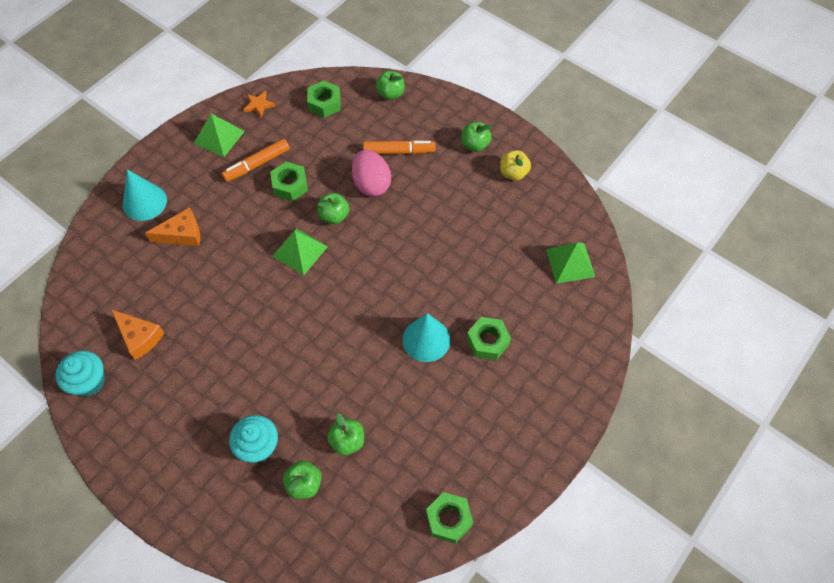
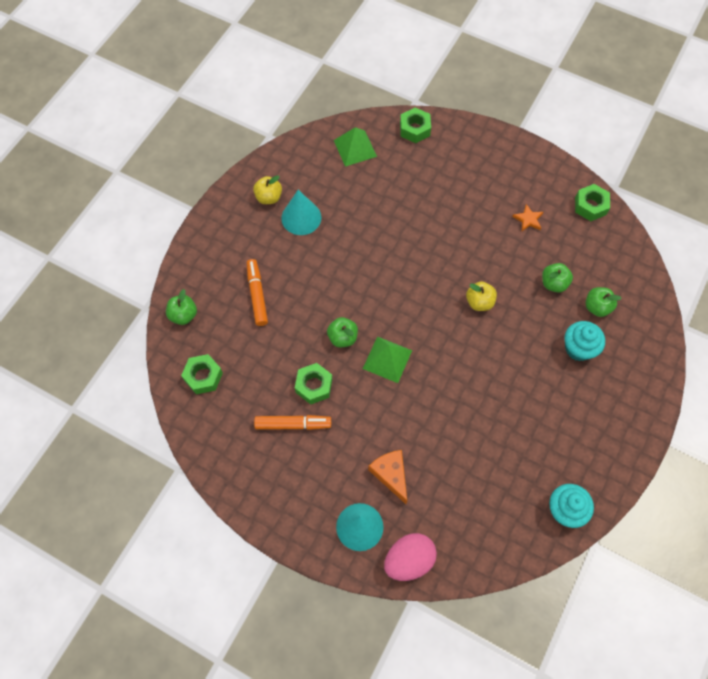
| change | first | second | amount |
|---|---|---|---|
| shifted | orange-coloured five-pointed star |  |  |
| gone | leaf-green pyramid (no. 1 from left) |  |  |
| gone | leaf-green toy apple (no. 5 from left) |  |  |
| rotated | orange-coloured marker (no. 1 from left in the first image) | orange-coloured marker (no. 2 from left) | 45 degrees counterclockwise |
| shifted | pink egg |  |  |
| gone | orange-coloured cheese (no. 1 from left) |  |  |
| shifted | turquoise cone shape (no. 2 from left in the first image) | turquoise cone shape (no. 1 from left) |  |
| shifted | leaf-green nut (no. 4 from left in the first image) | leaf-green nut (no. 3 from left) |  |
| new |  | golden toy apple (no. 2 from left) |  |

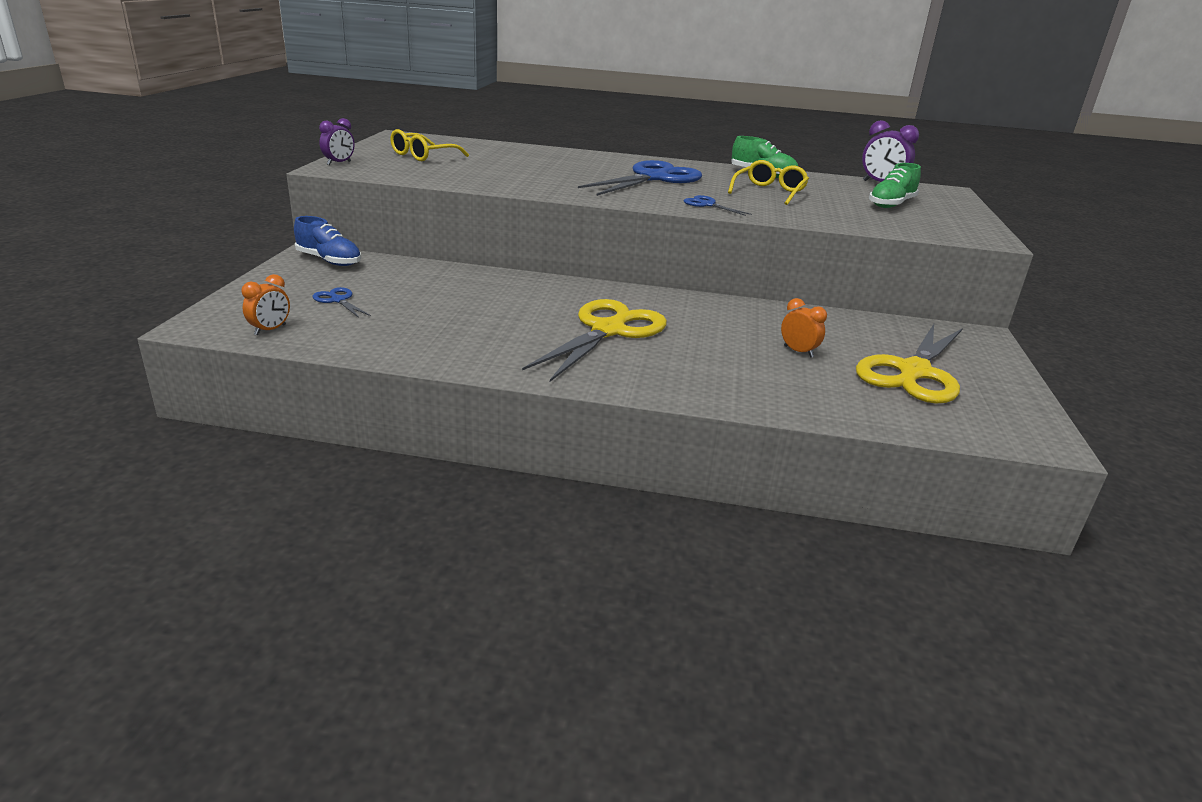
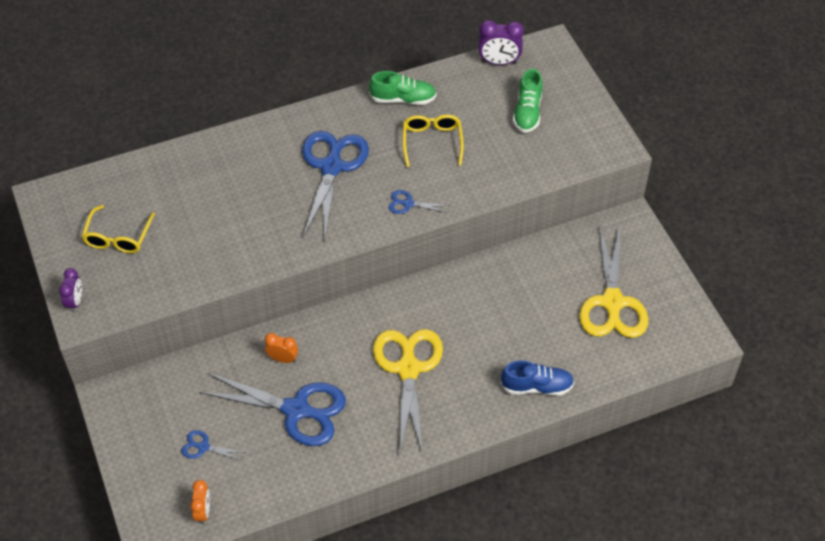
| change | first | second | amount |
|---|---|---|---|
| shifted | blue lace-up shoe |  |  |
| shifted | orange-coloured clock (no. 2 from left) |  |  |
| new |  | blue shears (no. 2 from left) |  |

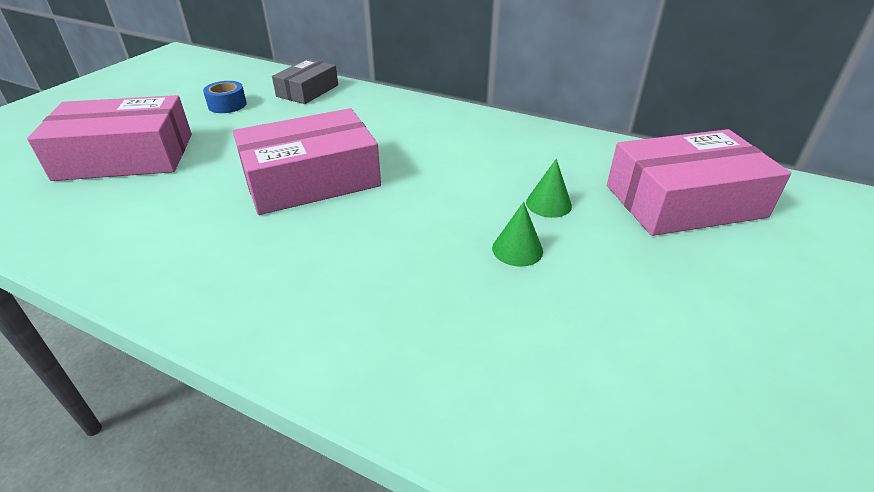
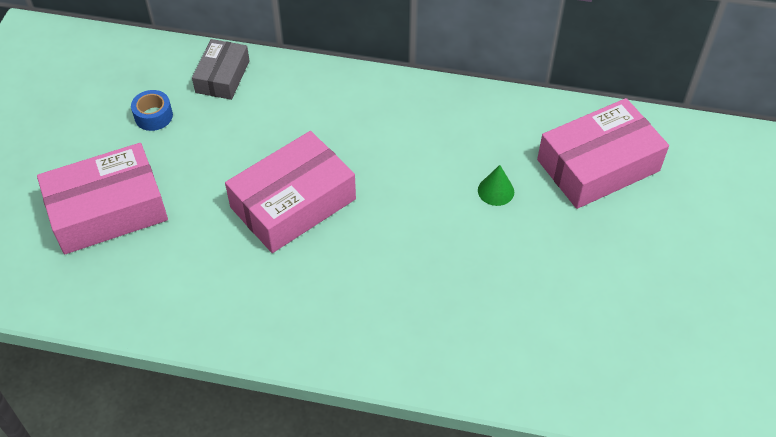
| change | first | second | amount |
|---|---|---|---|
| gone | leaf-green cone shape (no. 1 from left) |  |  |

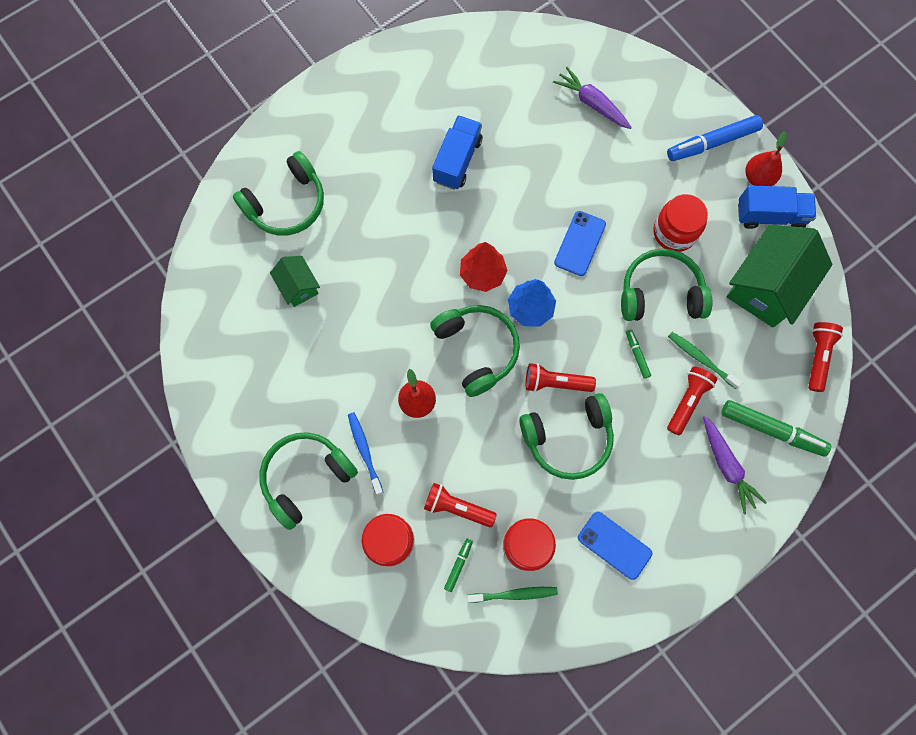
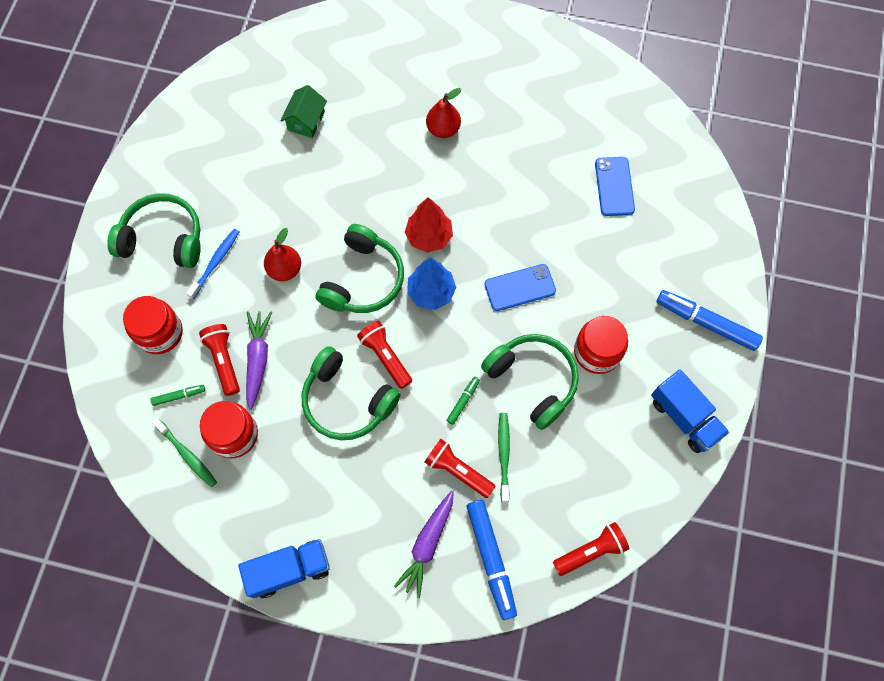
| change | first | second | amount |
|---|---|---|---|
| shifted | violet carrot (no. 1 from left) |  |  |
| shifted | blue lorry (no. 1 from left) |  |  |
| shifted | red pear (no. 2 from left) |  |  |
| gone | leaf-green headset (no. 1 from left) |  |  |
| gone | leaf-green toy house (no. 2 from left) |  |  |
| rotated | red pocket torch (no. 3 from left) |  | 135 degrees counterclockwise |
| repainted | leaf-green marker (no. 3 from left) | blue marker (no. 1 from left) |  |
| shifted | blue phone (no. 2 from left) |  |  |

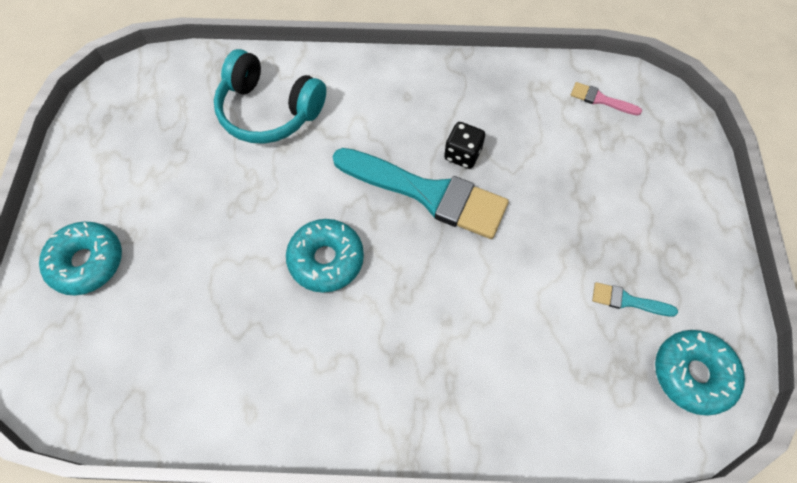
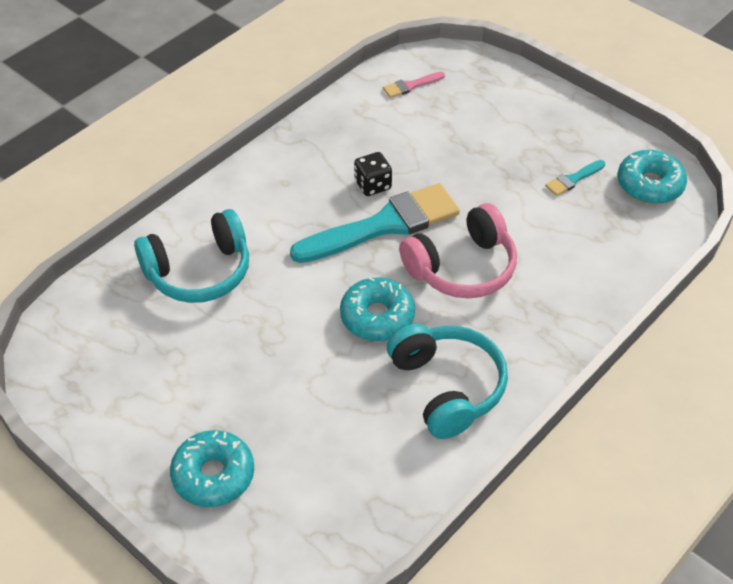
| change | first | second | amount |
|---|---|---|---|
| new |  | pink headset |  |
| new |  | turquoise headset (no. 2 from left) |  |

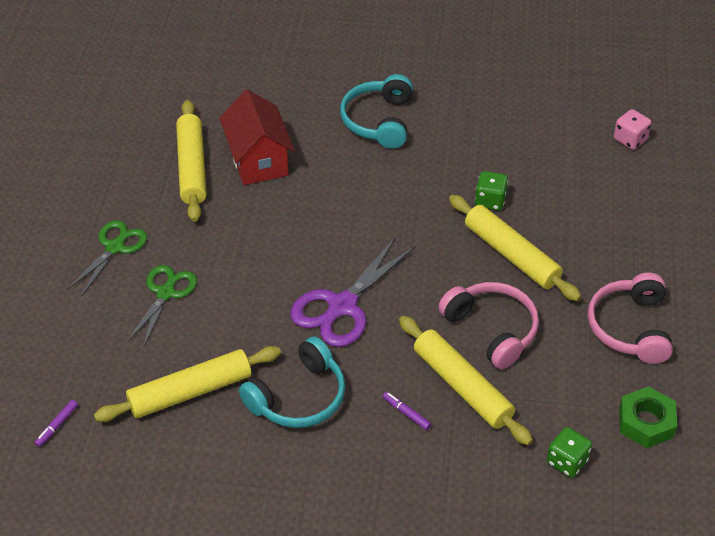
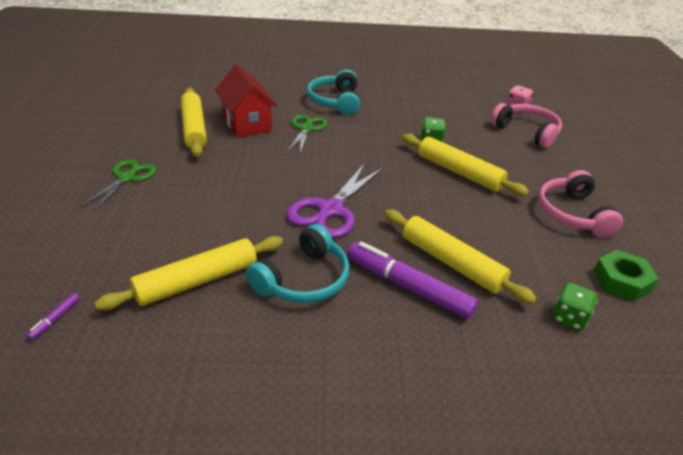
| change | first | second | amount |
|---|---|---|---|
| shifted | leaf-green shears (no. 2 from left) |  |  |
| shifted | pink headset (no. 1 from left) |  |  |
| scaled | violet marker (no. 2 from left) |  | x2.50 |

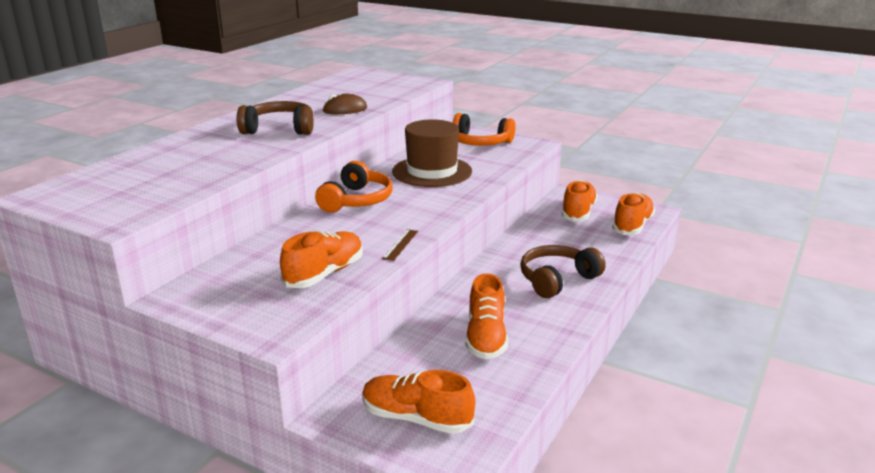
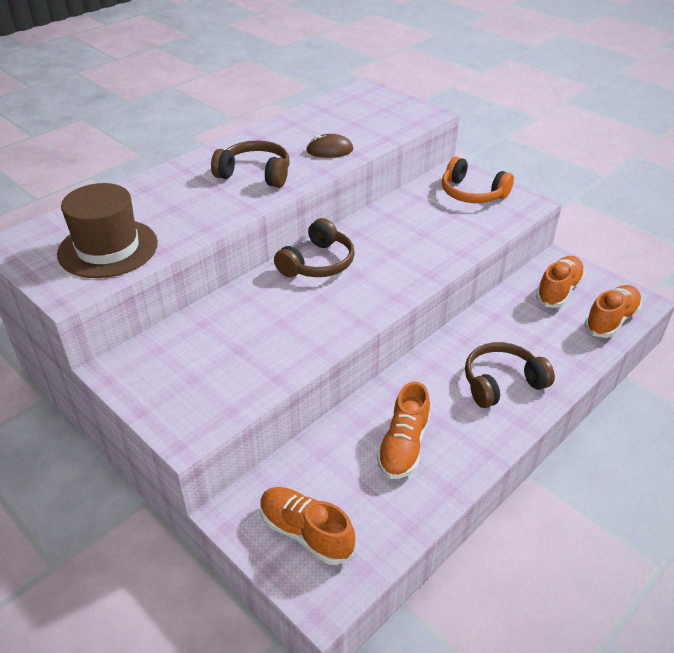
| change | first | second | amount |
|---|---|---|---|
| shifted | dark brown top hat |  |  |
| repainted | orange-coloured headset (no. 1 from left) | dark brown headset (no. 2 from left) |  |
| gone | dark brown measuring stick |  |  |
| gone | orange-coloured lace-up shoe (no. 1 from left) |  |  |

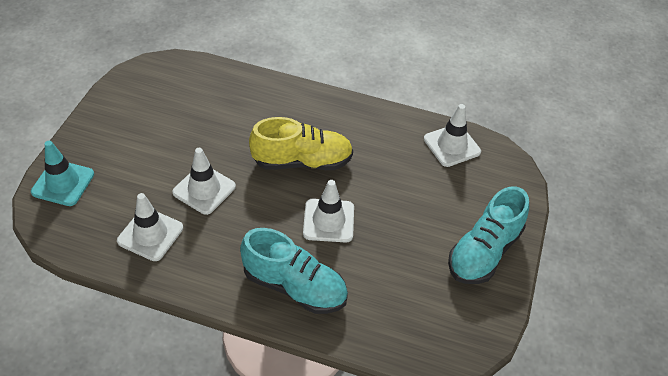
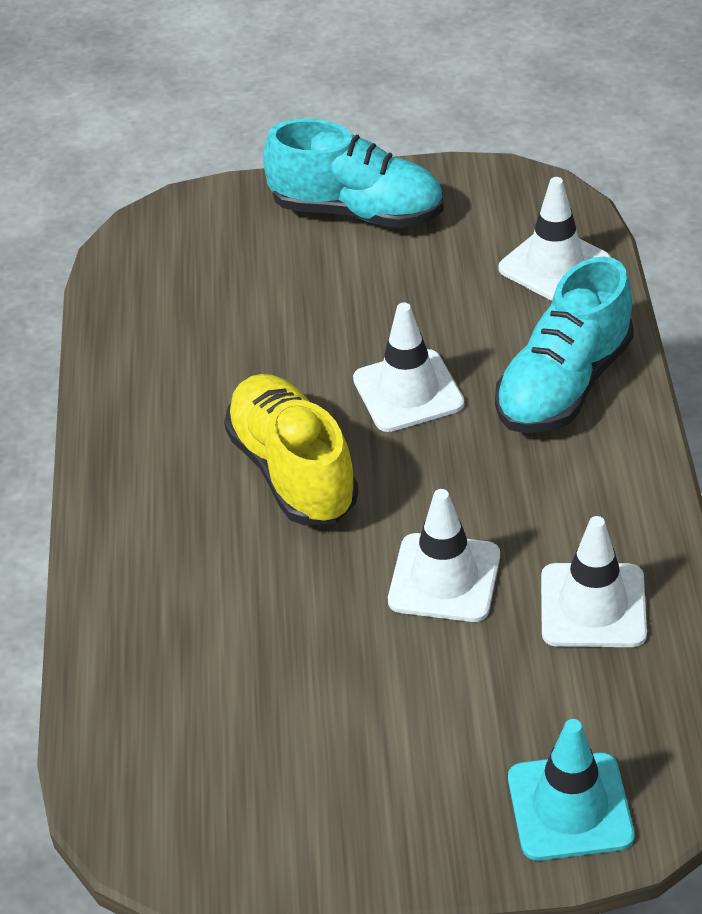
| change | first | second | amount |
|---|---|---|---|
| shifted | pure white safety cone (no. 4 from left in the first image) | pure white safety cone (no. 3 from left) |  |
| rotated | turquoise lace-up shoe (no. 1 from left in the first image) | turquoise lace-up shoe (no. 2 from left) | 150 degrees counterclockwise |

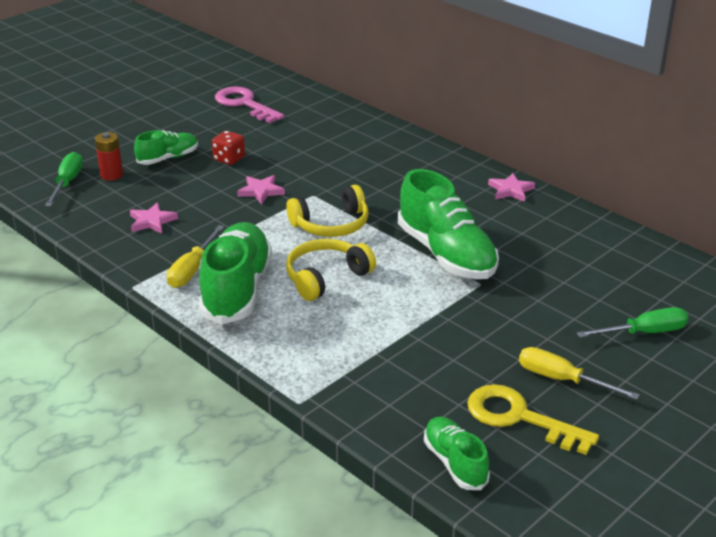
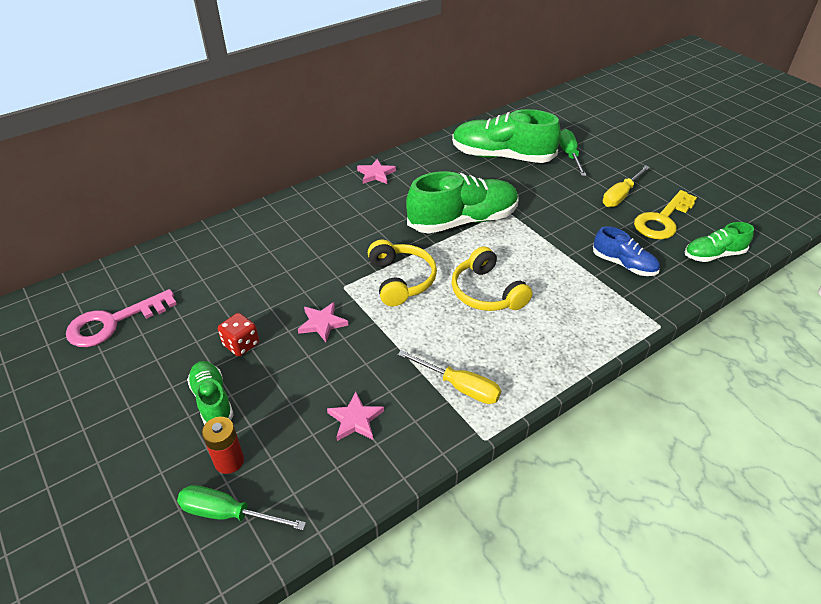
| change | first | second | amount |
|---|---|---|---|
| shifted | leaf-green lace-up shoe (no. 2 from left in the first image) | leaf-green lace-up shoe (no. 3 from left) |  |
| new |  | blue lace-up shoe |  |

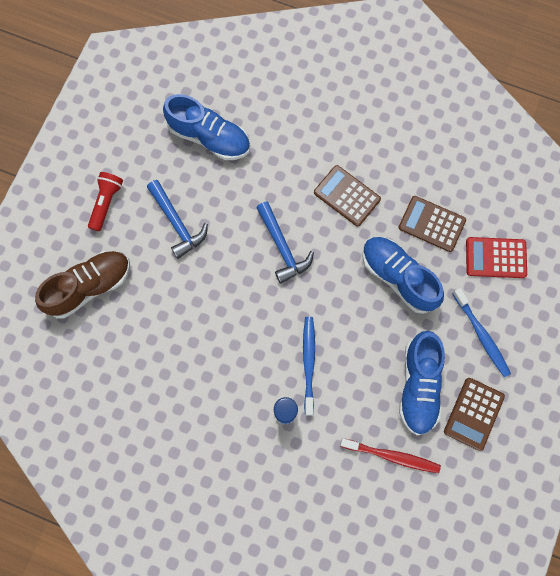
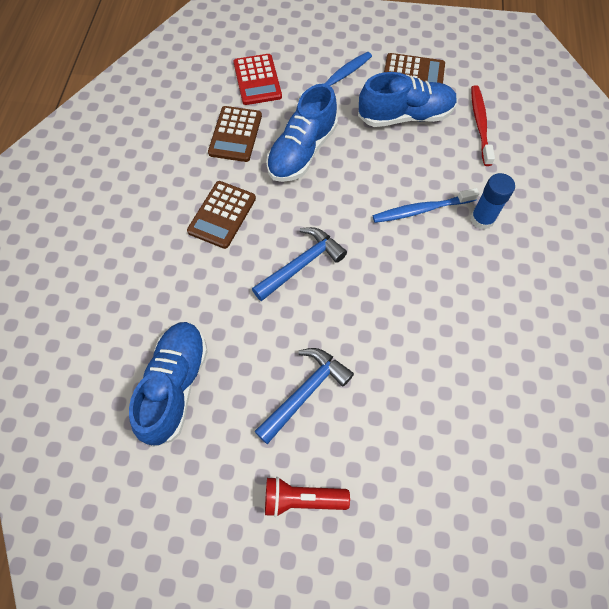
| change | first | second | amount |
|---|---|---|---|
| gone | dark brown lace-up shoe |  |  |

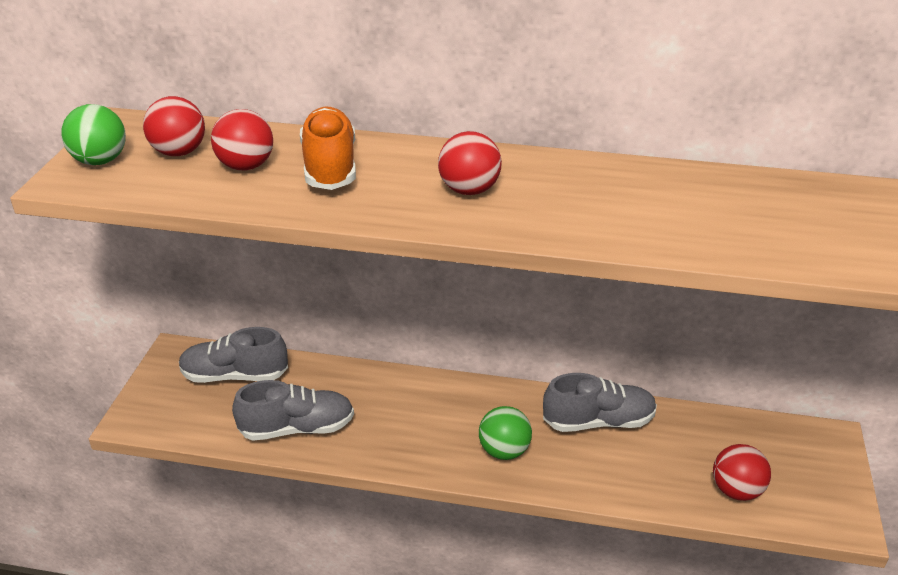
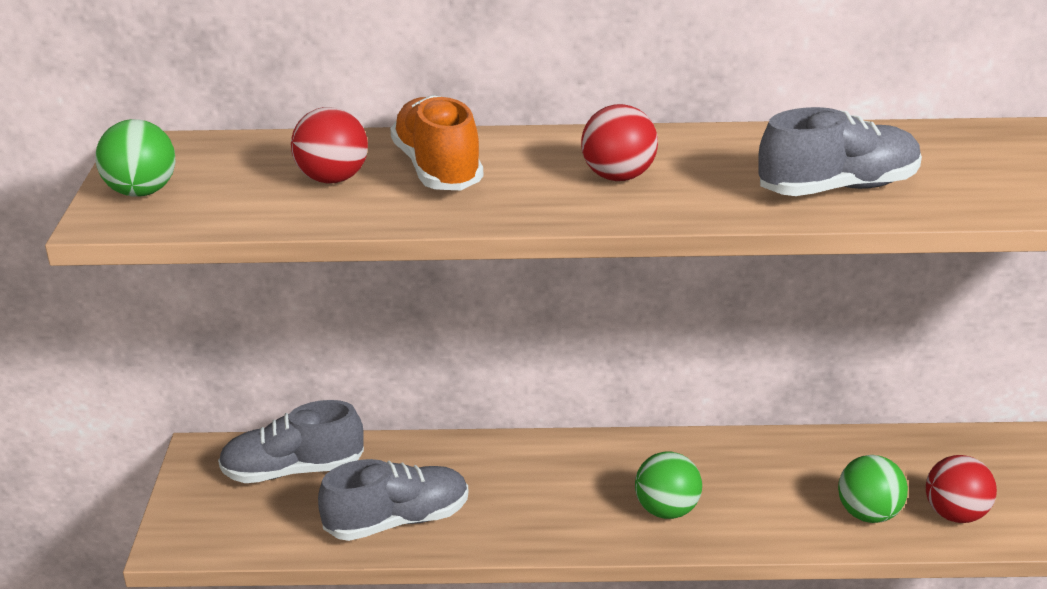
| change | first | second | amount |
|---|---|---|---|
| gone | red ball (no. 1 from left) |  |  |
| shifted | gray lace-up shoe (no. 3 from left) |  |  |
| new |  | leaf-green ball (no. 3 from left) |  |

